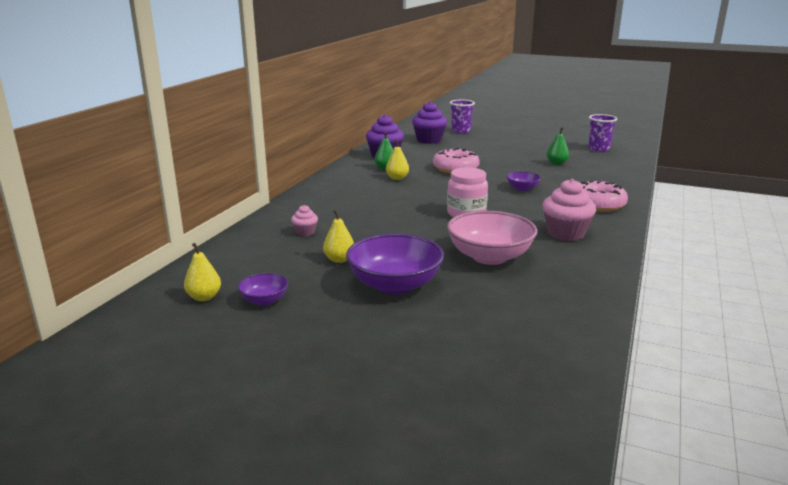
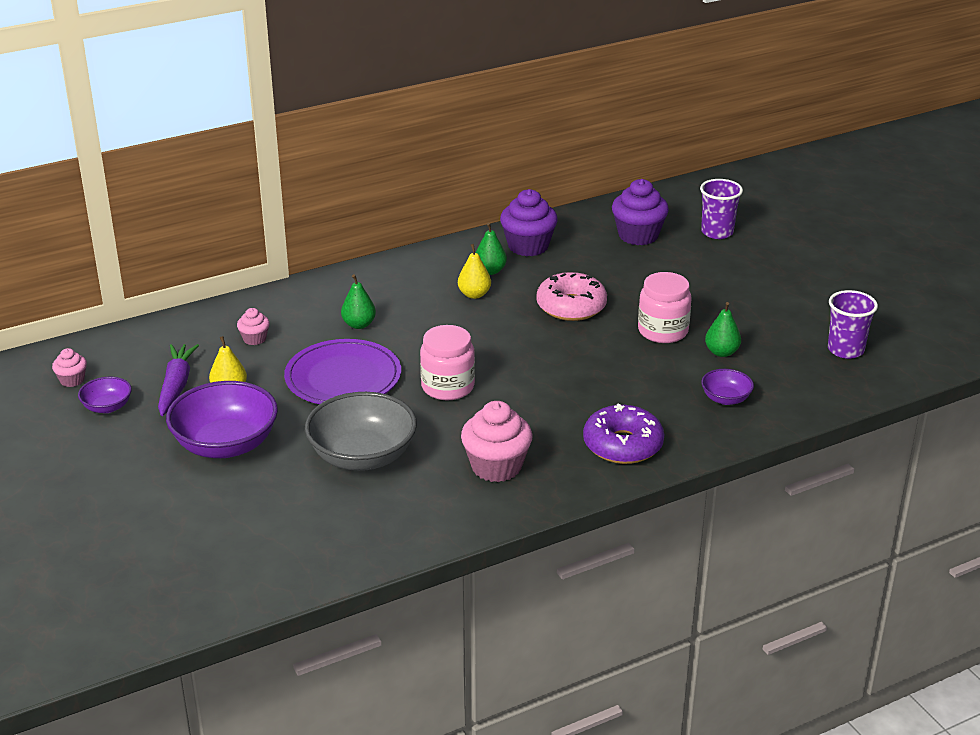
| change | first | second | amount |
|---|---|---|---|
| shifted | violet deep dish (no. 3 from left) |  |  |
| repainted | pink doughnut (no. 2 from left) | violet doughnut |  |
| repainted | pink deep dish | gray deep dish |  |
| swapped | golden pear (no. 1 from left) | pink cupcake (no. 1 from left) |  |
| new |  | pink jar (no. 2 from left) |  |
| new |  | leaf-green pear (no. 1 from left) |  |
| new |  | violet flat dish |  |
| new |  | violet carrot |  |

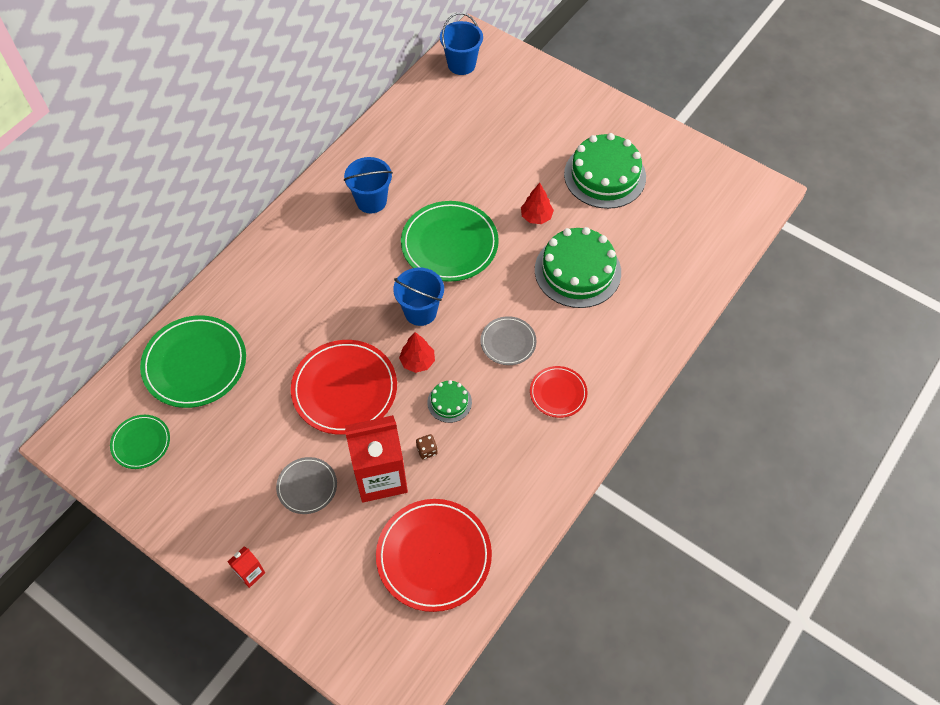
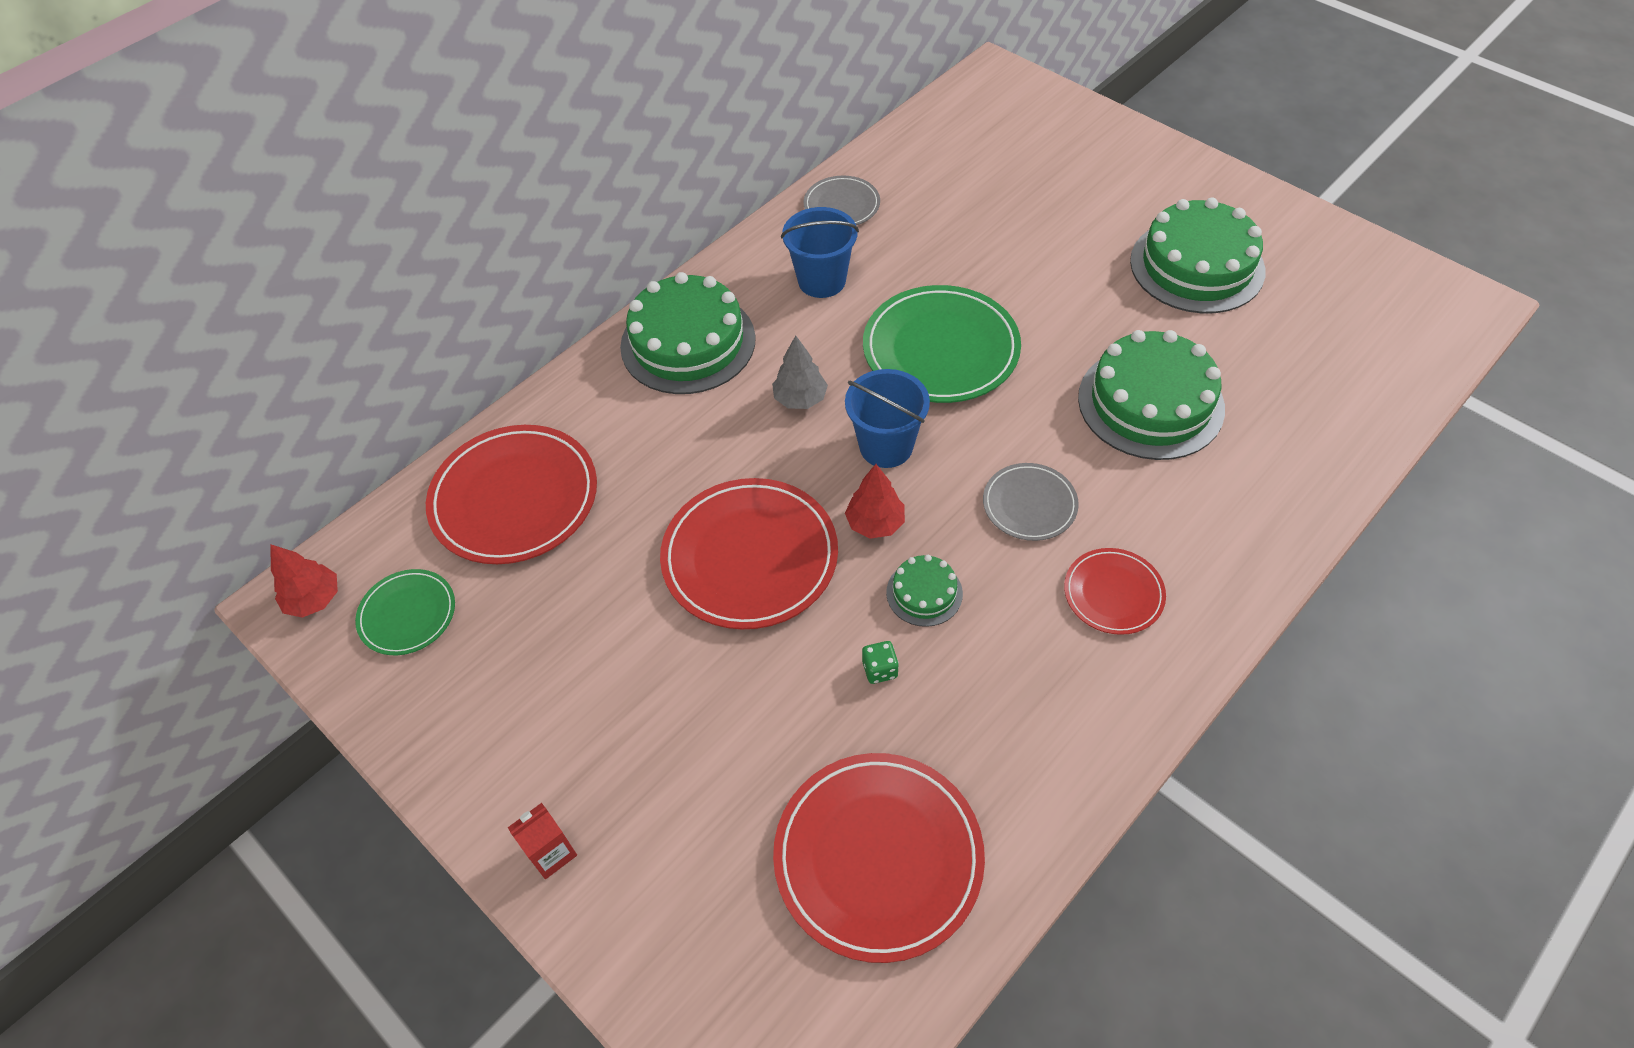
| change | first | second | amount |
|---|---|---|---|
| gone | blue pail (no. 3 from left) |  |  |
| shifted | red fir tree (no. 2 from left in the first image) | red fir tree (no. 1 from left) |  |
| repainted | leaf-green flat dish (no. 2 from left) | red flat dish (no. 1 from left) |  |
| gone | red milk carton (no. 2 from left) |  |  |
| repainted | dark brown dice | leaf-green dice |  |
| shifted | gray flat dish (no. 1 from left) |  |  |
| new |  | leaf-green cake (no. 1 from left) |  |
| new |  | gray fir tree |  |

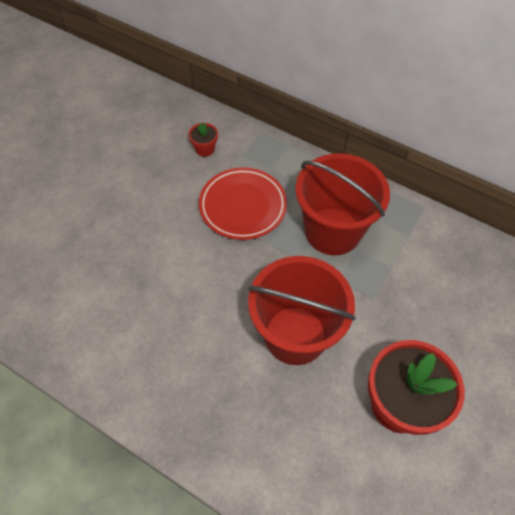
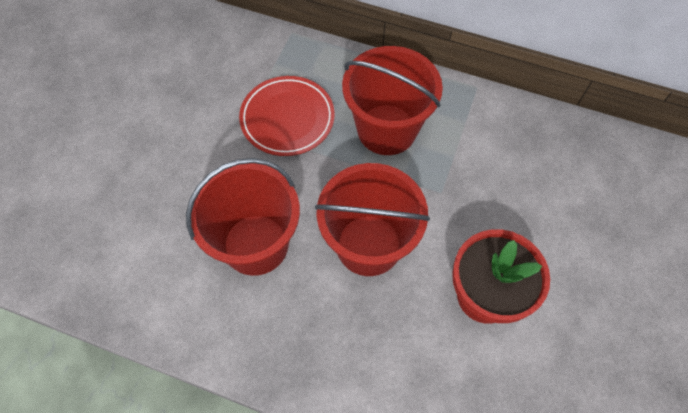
| change | first | second | amount |
|---|---|---|---|
| gone | red flower pot (no. 1 from left) |  |  |
| new |  | red pail (no. 1 from left) |  |

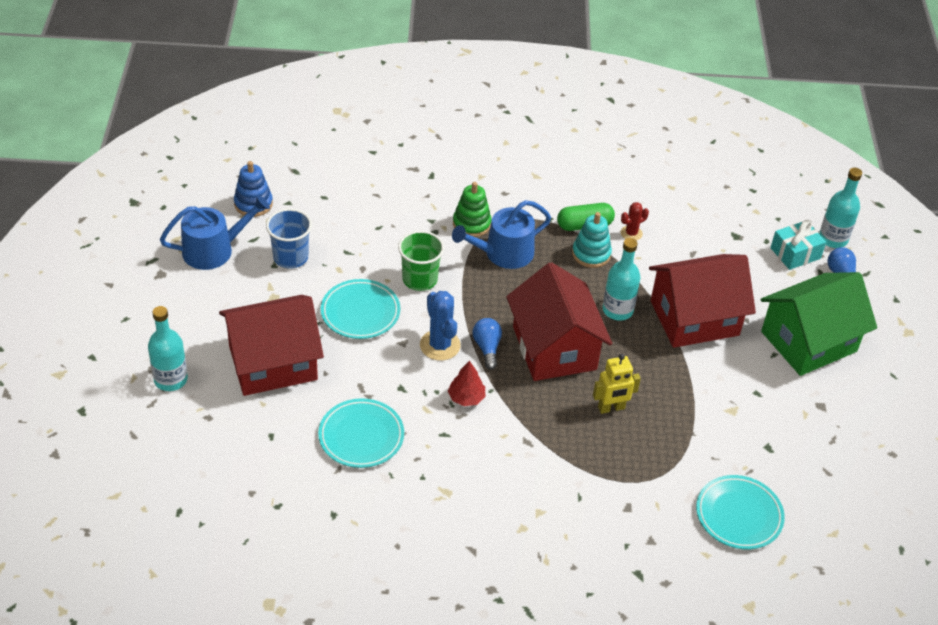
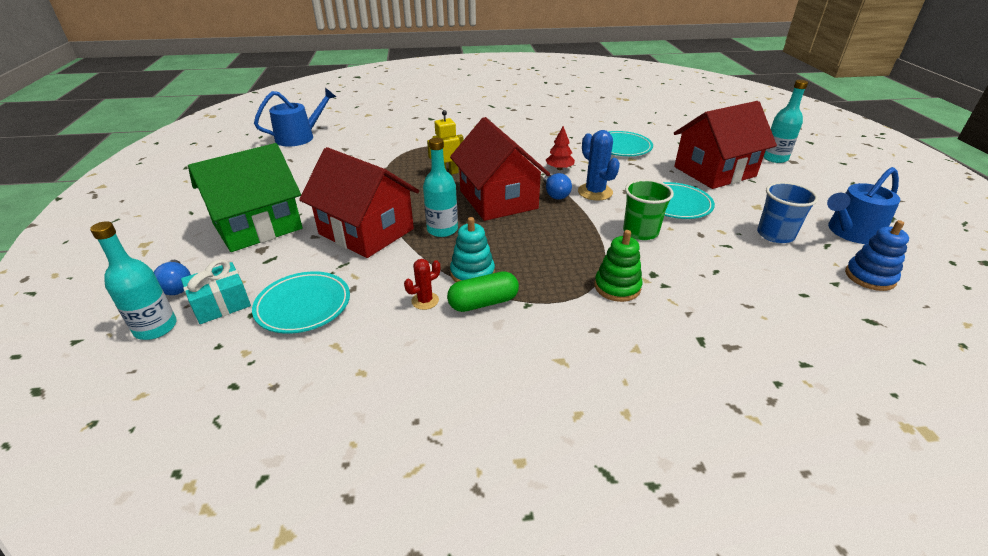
| change | first | second | amount |
|---|---|---|---|
| shifted | blue watering can (no. 2 from left in the first image) | blue watering can (no. 1 from left) |  |
| rotated | red toy house (no. 3 from left in the first image) | red toy house (no. 1 from left) | 60 degrees clockwise |
| shifted | turquoise flat dish (no. 3 from left in the first image) | turquoise flat dish (no. 1 from left) |  |

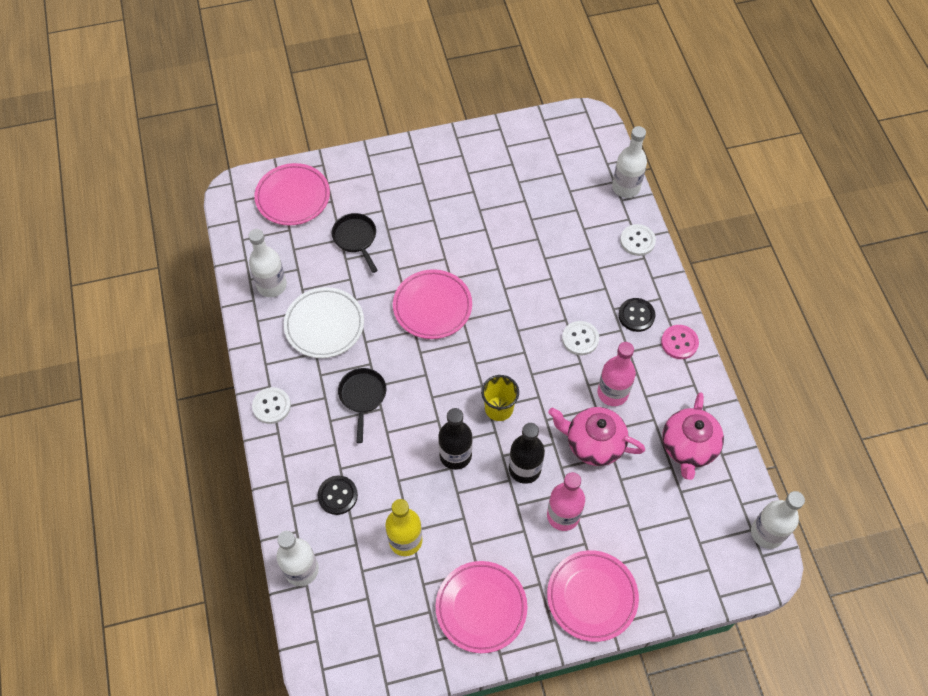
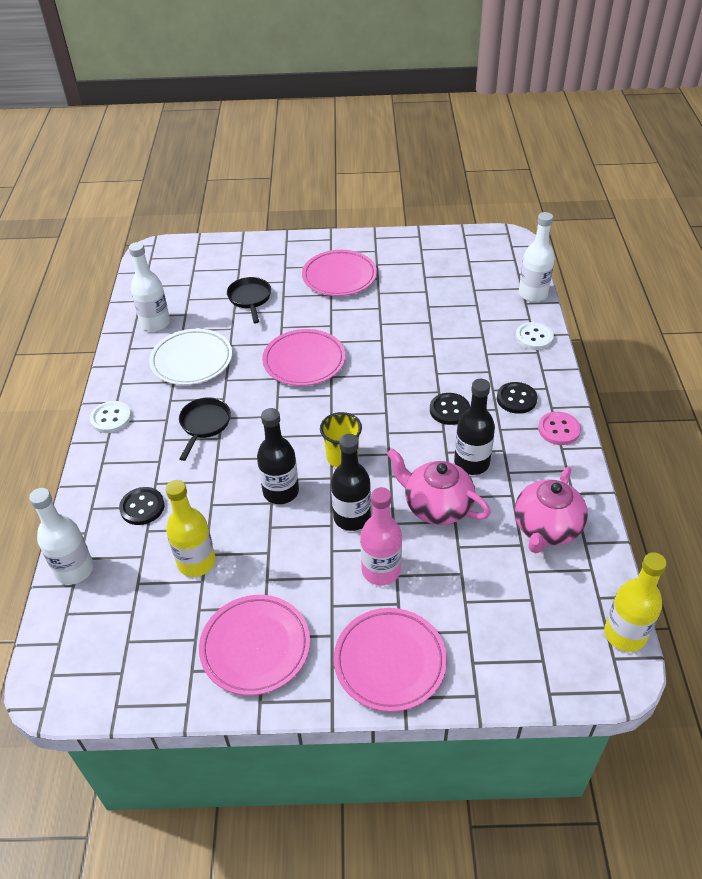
| change | first | second | amount |
|---|---|---|---|
| shifted | pink flat dish (no. 1 from left in the first image) | pink flat dish (no. 3 from left) |  |
| repainted | pure white shirt button (no. 2 from left) | jet-black shirt button (no. 2 from left) |  |
| repainted | pink bottle (no. 2 from left) | jet-black bottle (no. 3 from left) |  |
| repainted | pure white bottle (no. 4 from left) | golden bottle (no. 2 from left) |  |

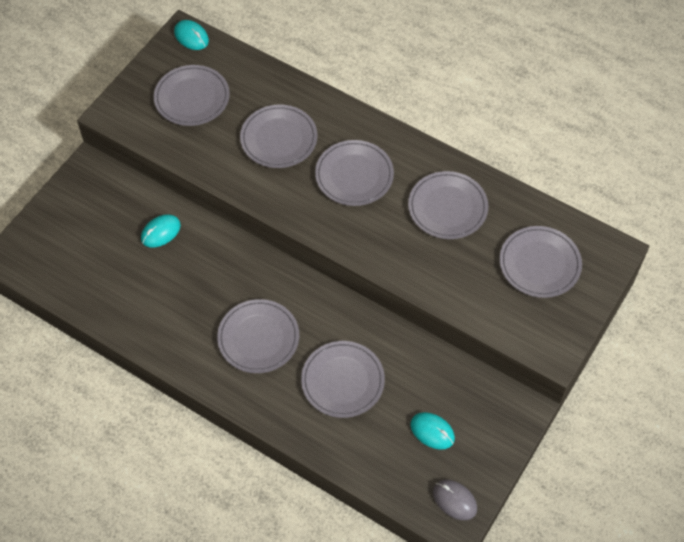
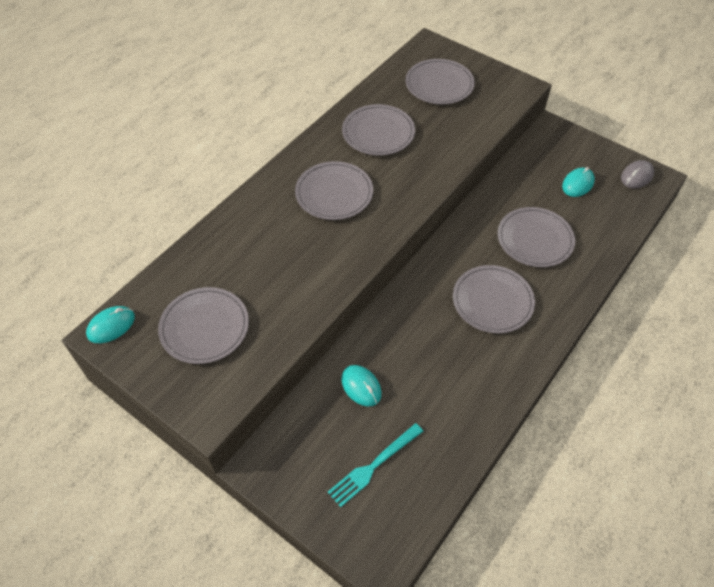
| change | first | second | amount |
|---|---|---|---|
| gone | gray flat dish (no. 3 from left) |  |  |
| new |  | turquoise dinner fork |  |

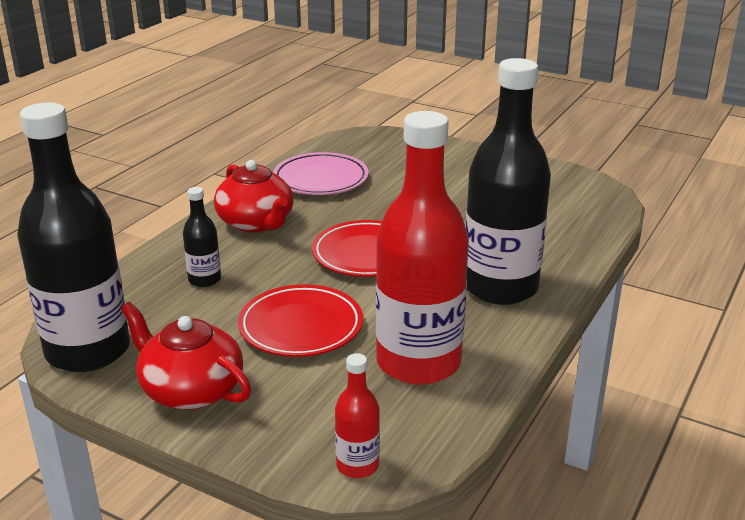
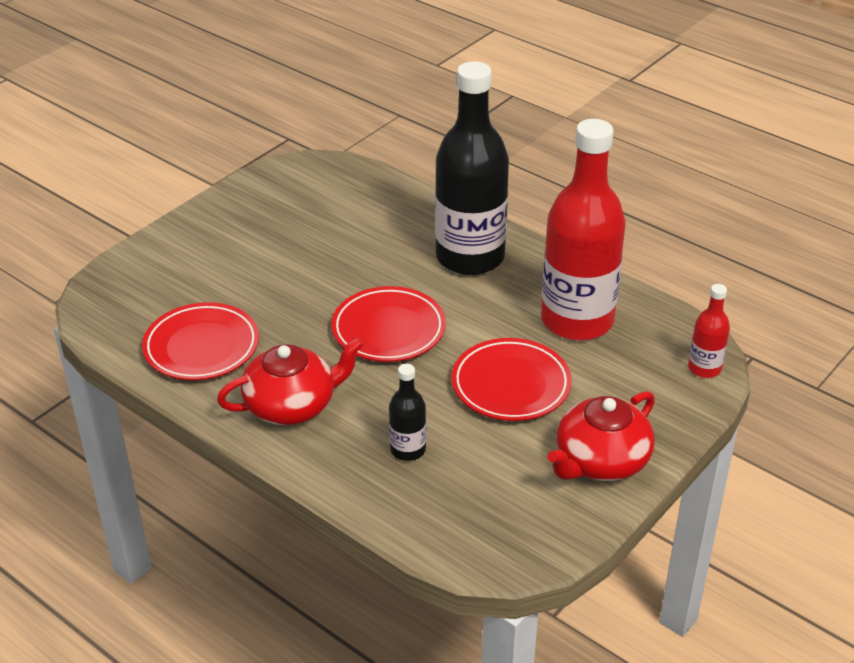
| change | first | second | amount |
|---|---|---|---|
| gone | jet-black bottle (no. 1 from left) |  |  |
| repainted | pink flat dish | red flat dish (no. 1 from left) |  |

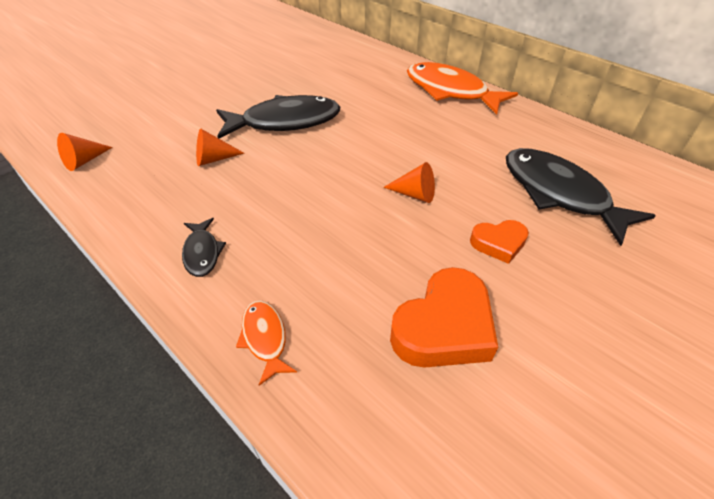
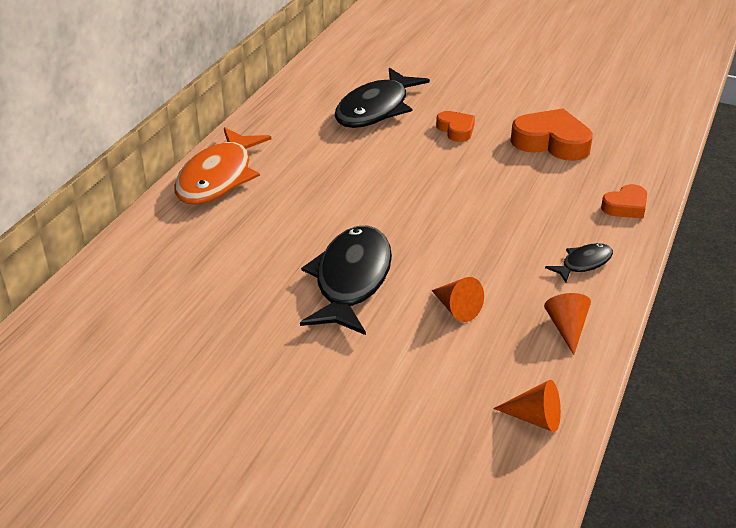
| change | first | second | amount |
|---|---|---|---|
| rotated | jet-black fish figure (no. 2 from left in the first image) | jet-black fish figure (no. 1 from left) | 45 degrees clockwise |
| shifted | orange-coloured cone shape (no. 3 from left) |  |  |
| swapped | orange-coloured fish figure (no. 1 from left) | orange-coloured love heart (no. 3 from left) |  |

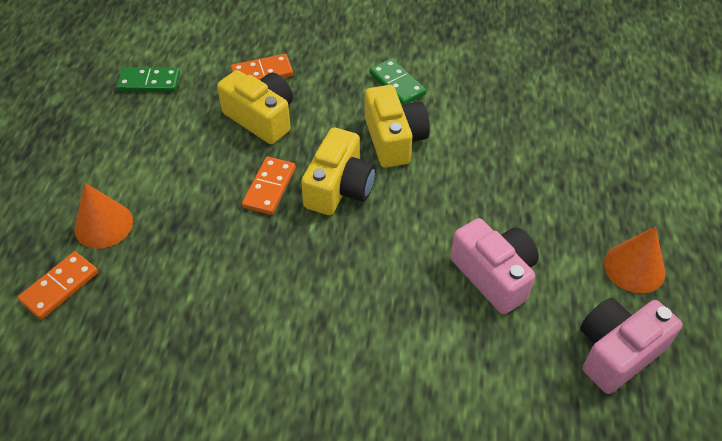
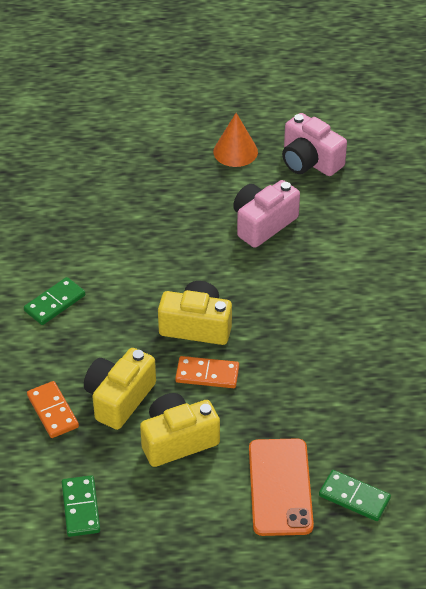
| change | first | second | amount |
|---|---|---|---|
| shifted | golden compact camera (no. 3 from left in the first image) | golden compact camera (no. 2 from left) |  |
| swapped | orange-coloured cone shape (no. 1 from left) | orange-coloured phone |  |
| repainted | orange-coloured domino (no. 1 from left) | leaf-green domino (no. 3 from left) |  |

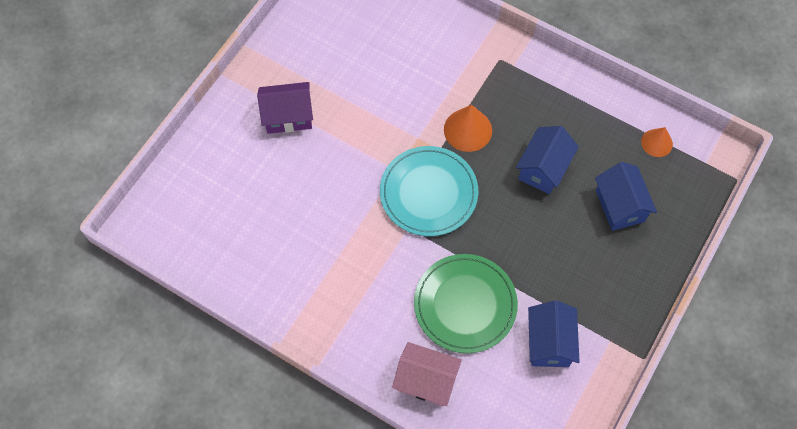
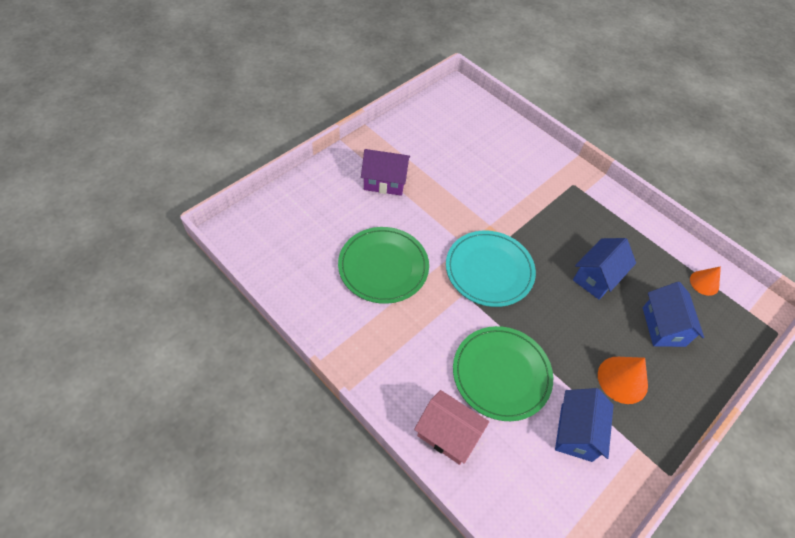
| change | first | second | amount |
|---|---|---|---|
| shifted | orange-coloured cone shape (no. 1 from left) |  |  |
| new |  | leaf-green flat dish (no. 1 from left) |  |

